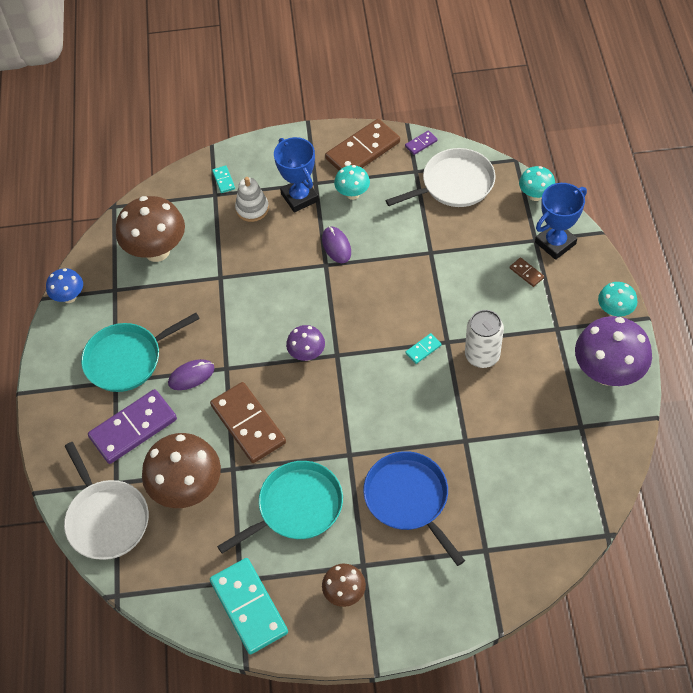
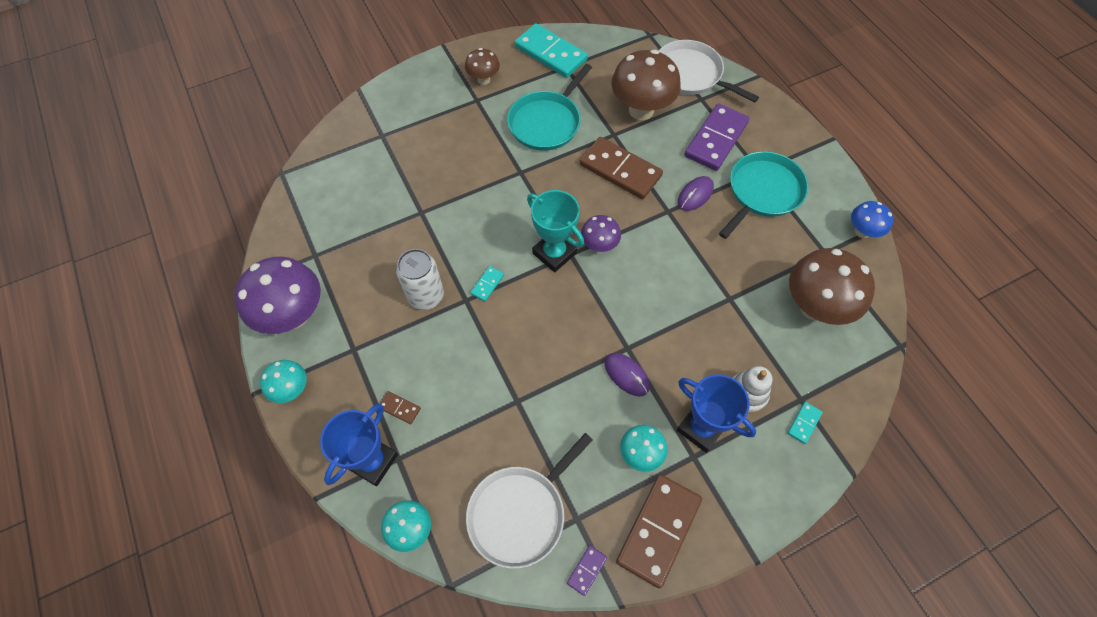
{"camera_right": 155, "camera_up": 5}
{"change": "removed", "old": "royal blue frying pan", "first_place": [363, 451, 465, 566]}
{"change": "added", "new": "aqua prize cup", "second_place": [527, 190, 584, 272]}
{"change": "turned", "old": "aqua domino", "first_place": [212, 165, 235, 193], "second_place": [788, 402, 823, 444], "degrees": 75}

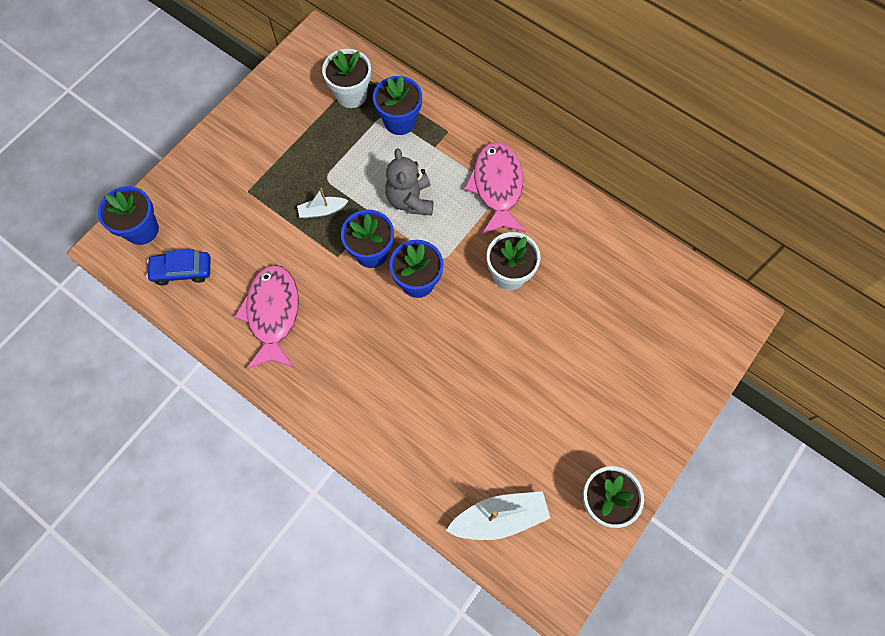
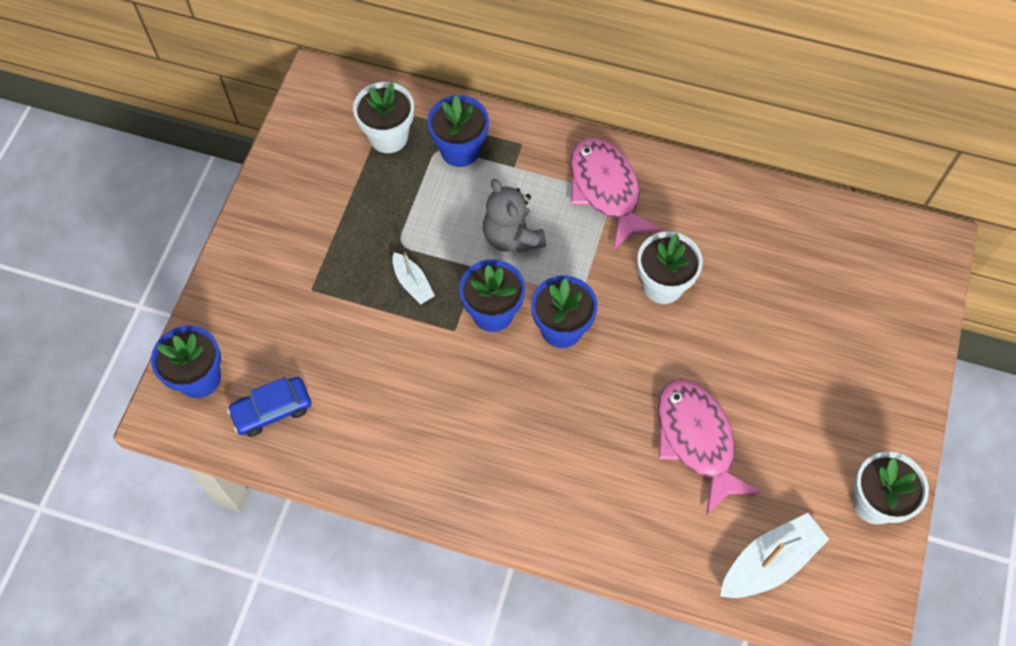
{"camera_right": -20, "camera_up": -5}
{"change": "moved", "old": "rosy fish", "first_place": [234, 265, 299, 369], "second_place": [658, 379, 761, 516]}
{"change": "turned", "old": "white toy boat", "first_place": [297, 188, 348, 218], "second_place": [392, 252, 435, 305], "degrees": -90}

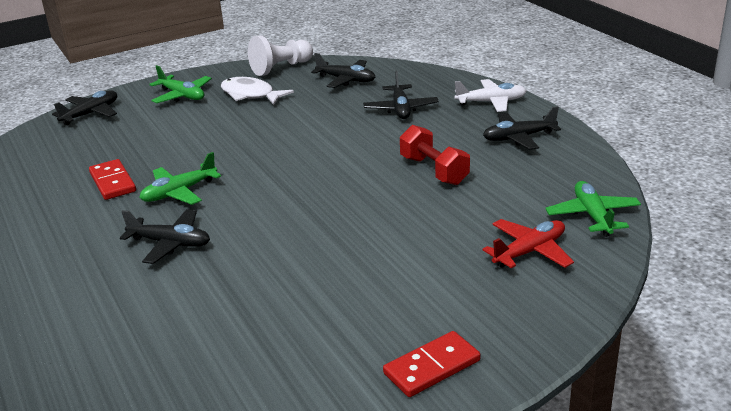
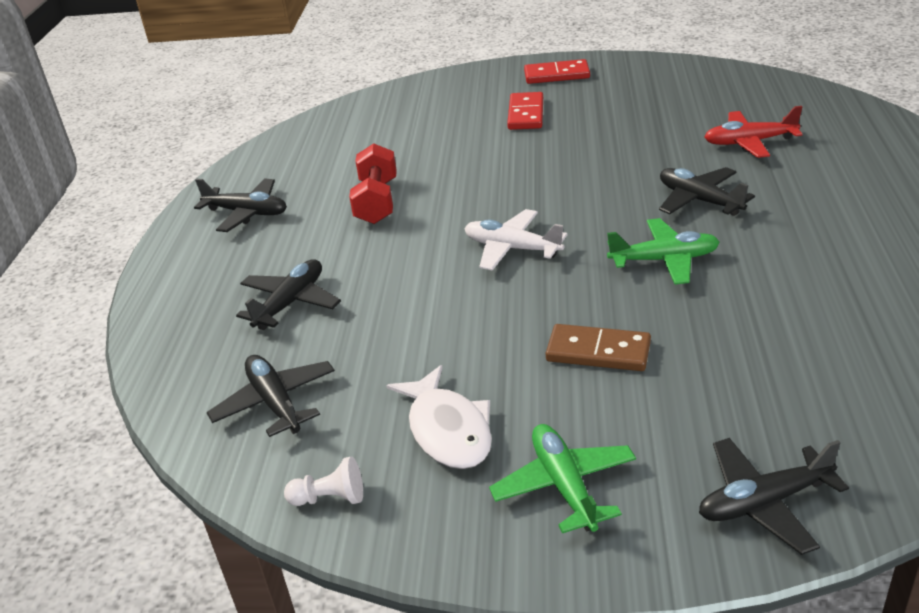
{"camera_right": -145, "camera_up": 5}
{"change": "removed", "old": "emerald toy plane", "first_place": [545, 181, 641, 237]}
{"change": "added", "new": "russet domino", "second_place": [546, 324, 651, 371]}
{"change": "moved", "old": "red domino", "first_place": [89, 159, 136, 200], "second_place": [507, 92, 543, 130]}
{"change": "moved", "old": "white toy plane", "first_place": [454, 79, 526, 112], "second_place": [464, 209, 568, 271]}
{"change": "moved", "old": "red toy plane", "first_place": [482, 219, 574, 268], "second_place": [705, 106, 802, 158]}
{"change": "resized", "old": "white game pawn", "first_place": [248, 36, 313, 76], "second_place": [284, 456, 363, 506], "factor": 0.54}

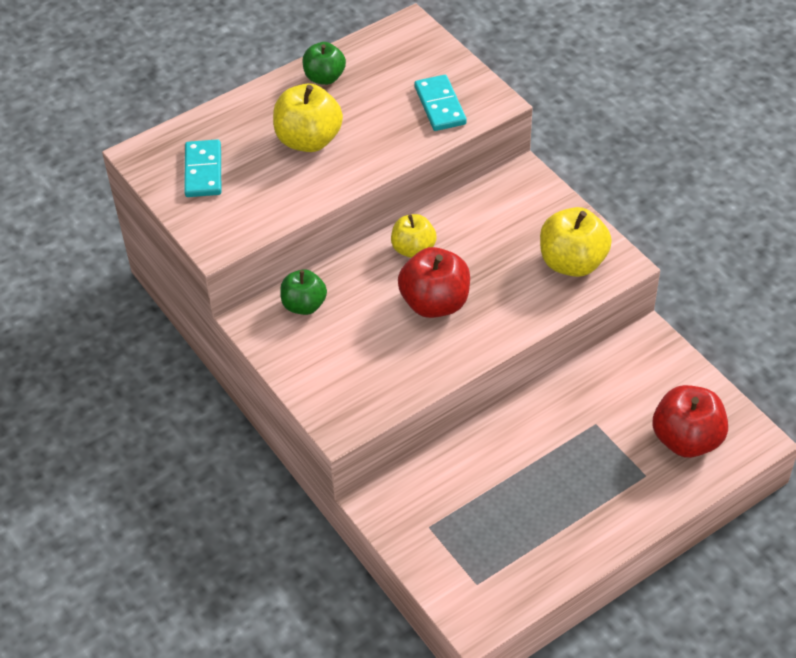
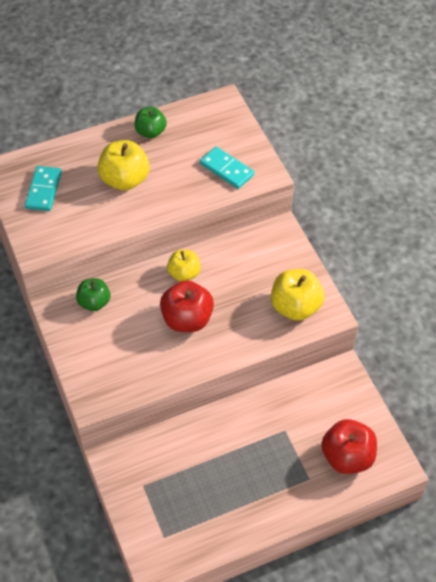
{"camera_right": 10, "camera_up": 5}
{"change": "turned", "old": "aqua domino", "first_place": [414, 75, 467, 131], "second_place": [200, 147, 254, 189], "degrees": -45}

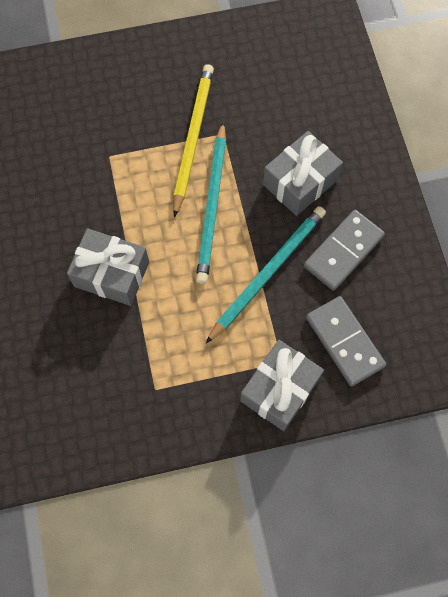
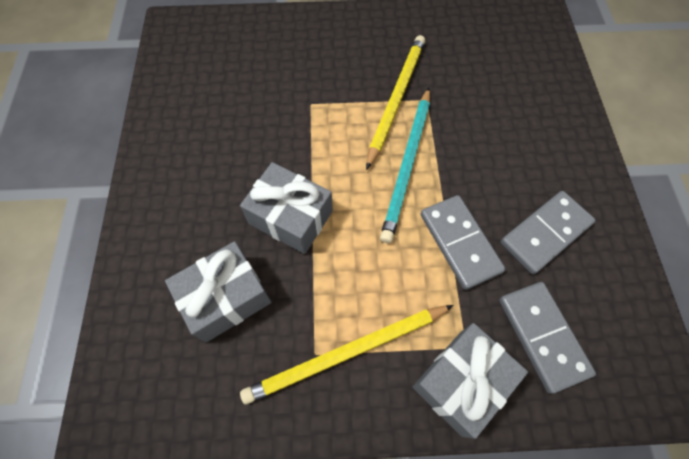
{"camera_right": 10, "camera_up": -5}
{"change": "added", "new": "bright yellow wooden pencil", "second_place": [240, 305, 453, 404]}
{"change": "moved", "old": "gray wrapped gift", "first_place": [263, 131, 343, 216], "second_place": [165, 241, 271, 342]}
{"change": "replaced", "old": "aqua wooden pencil", "new": "gray domino", "first_place": [206, 206, 326, 343], "second_place": [420, 195, 506, 290]}

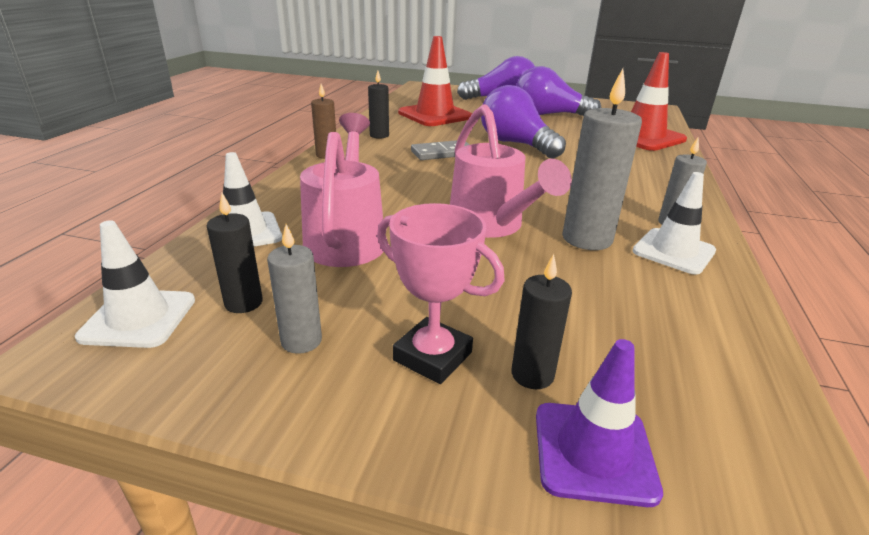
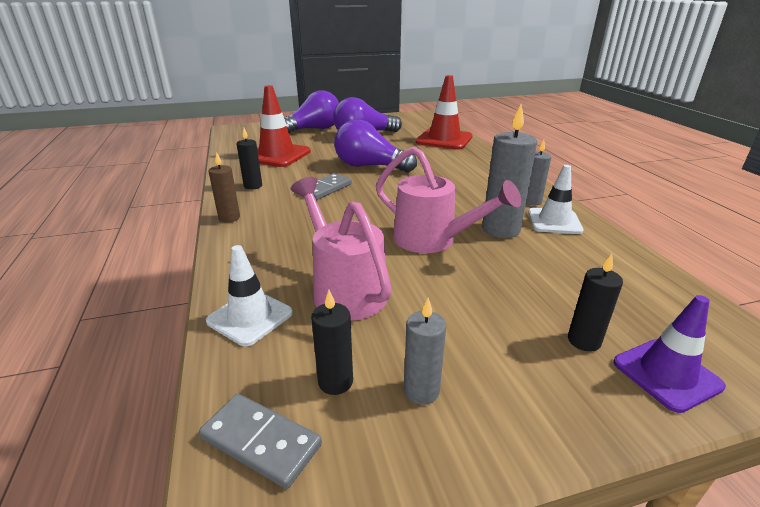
{"camera_right": -30, "camera_up": 0}
{"change": "removed", "old": "rosy prize cup", "first_place": [377, 203, 505, 384]}
{"change": "replaced", "old": "white traffic cone", "new": "gray domino", "first_place": [75, 220, 195, 348], "second_place": [199, 394, 322, 489]}

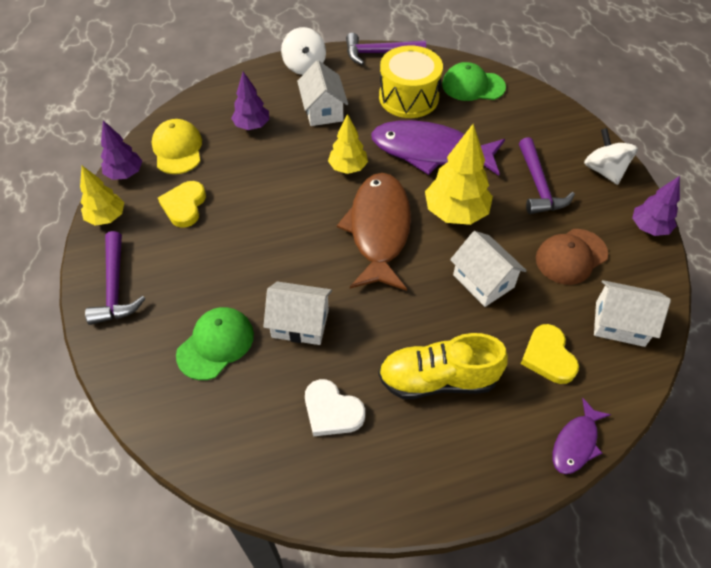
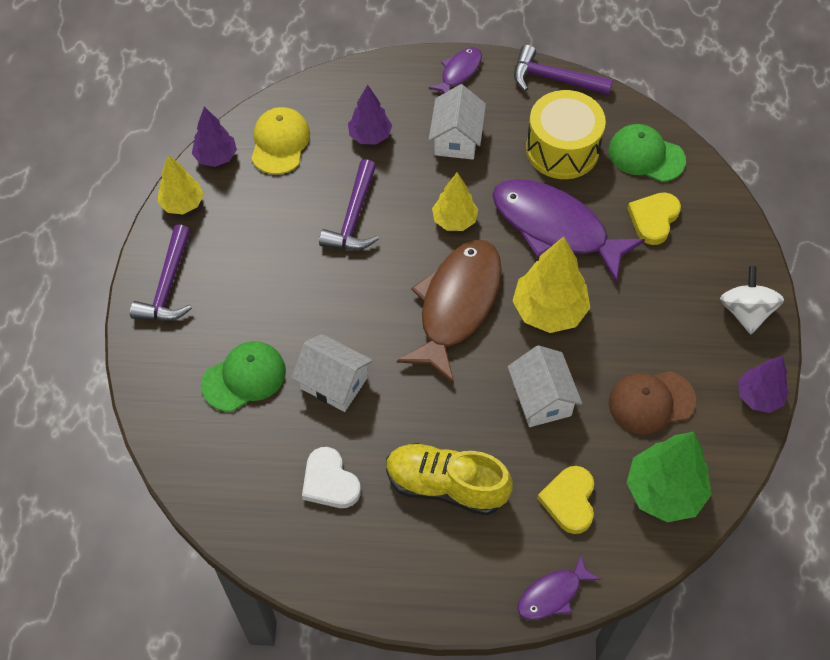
{"camera_right": 20, "camera_up": 5}
{"change": "moved", "old": "bright yellow heart shape", "first_place": [158, 181, 206, 228], "second_place": [627, 193, 681, 245]}
{"change": "moved", "old": "violet claw hammer", "first_place": [519, 137, 575, 214], "second_place": [319, 159, 379, 250]}
{"change": "replaced", "old": "white whirligig", "new": "violet fish", "first_place": [281, 27, 326, 75], "second_place": [428, 47, 482, 93]}
{"change": "replaced", "old": "white toy house", "new": "emerald fir tree", "first_place": [594, 280, 671, 347], "second_place": [627, 432, 712, 522]}

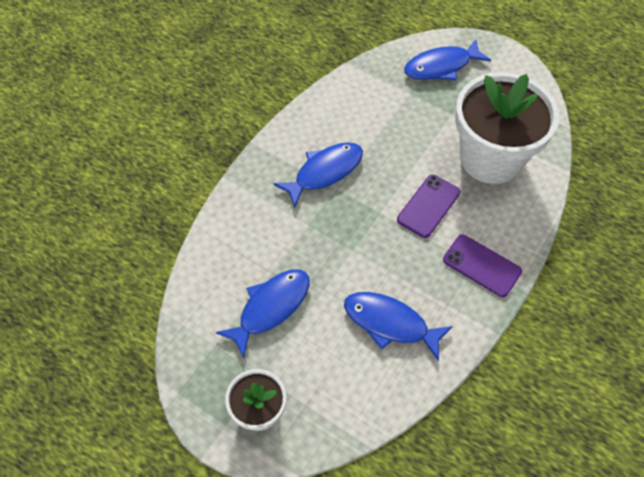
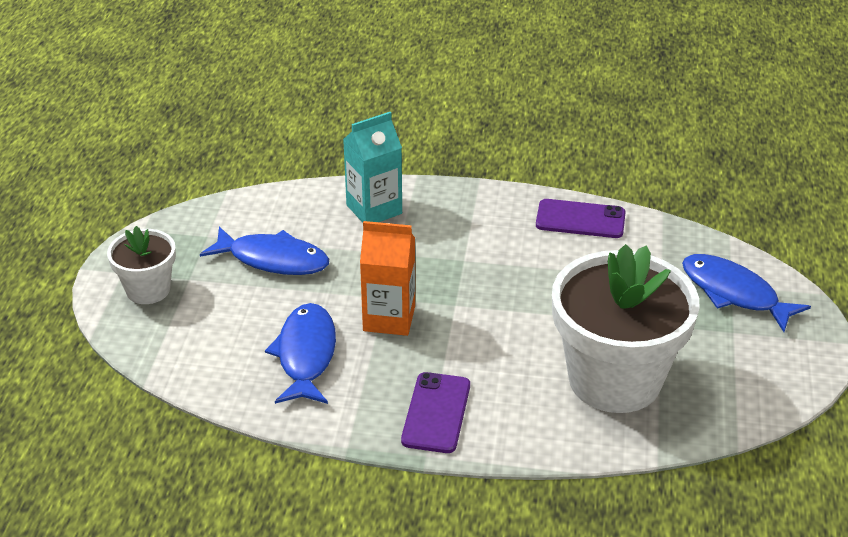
{"camera_right": 65, "camera_up": -20}
{"change": "removed", "old": "royal blue fish", "first_place": [273, 142, 363, 208]}
{"change": "added", "new": "aqua milk carton", "second_place": [343, 112, 402, 223]}
{"change": "added", "new": "orange-coloured milk carton", "second_place": [360, 221, 415, 336]}
{"change": "moved", "old": "violet smartphone", "first_place": [397, 174, 460, 238], "second_place": [536, 199, 626, 238]}

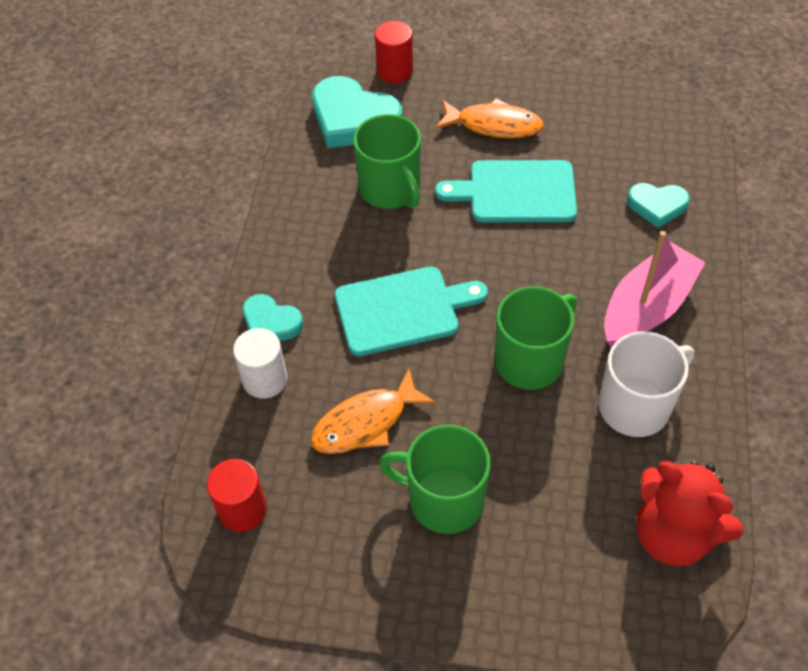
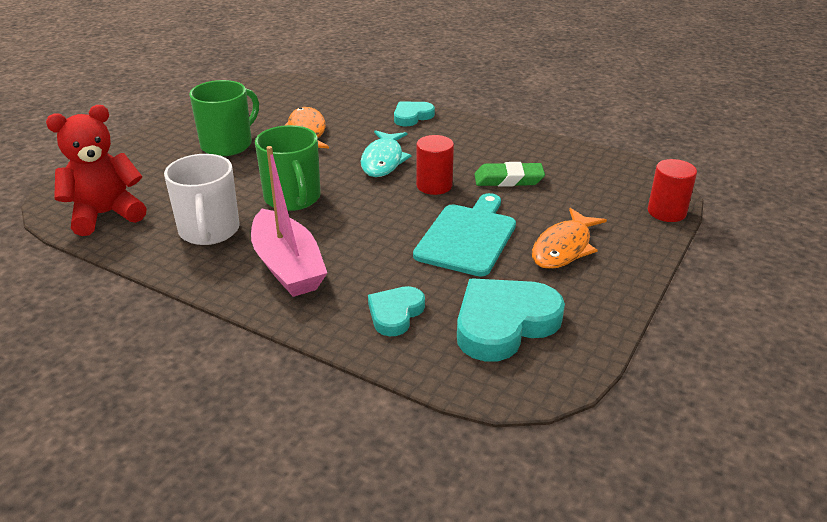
{"camera_right": 110, "camera_up": -20}
{"change": "removed", "old": "white solid cylinder", "first_place": [233, 328, 287, 399]}
{"change": "moved", "old": "red solid cylinder", "first_place": [207, 459, 267, 532], "second_place": [416, 135, 454, 195]}
{"change": "moved", "old": "aqua heart shape", "first_place": [312, 76, 402, 148], "second_place": [457, 278, 565, 362]}
{"change": "replaced", "old": "aqua cutting board", "new": "aqua fish", "first_place": [335, 267, 488, 356], "second_place": [361, 130, 412, 177]}
{"change": "replaced", "old": "emerald coffee mug", "new": "emerald gum eraser", "first_place": [353, 114, 421, 209], "second_place": [474, 162, 545, 187]}

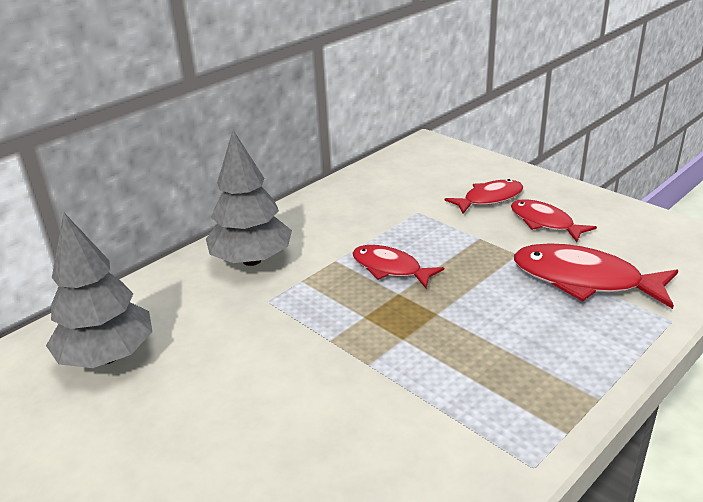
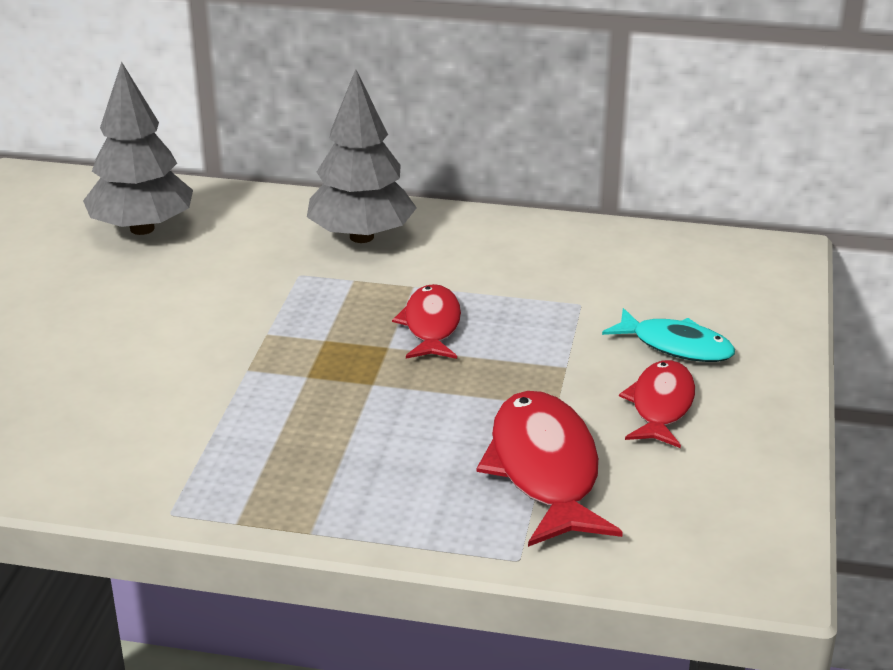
{"camera_right": 55, "camera_up": 0}
{"change": "recoloured", "old": "red fish", "new": "aqua fish", "first_place": [445, 179, 523, 214], "second_place": [602, 308, 735, 362]}

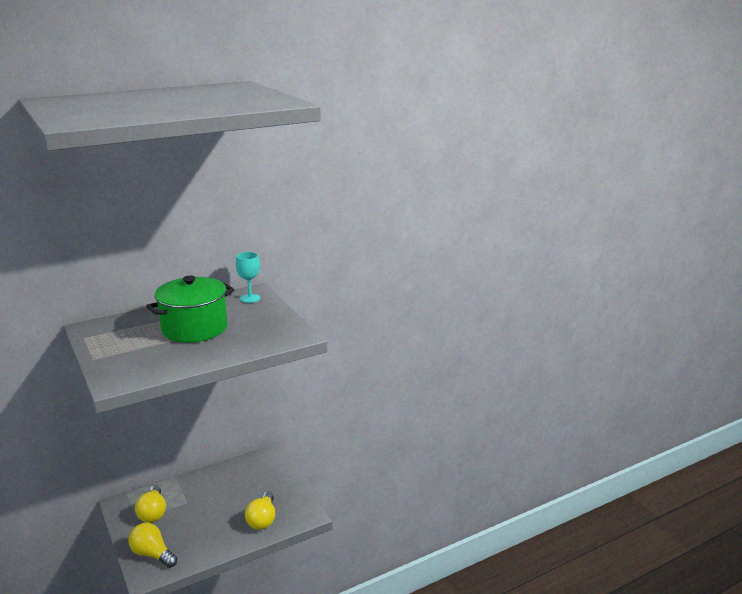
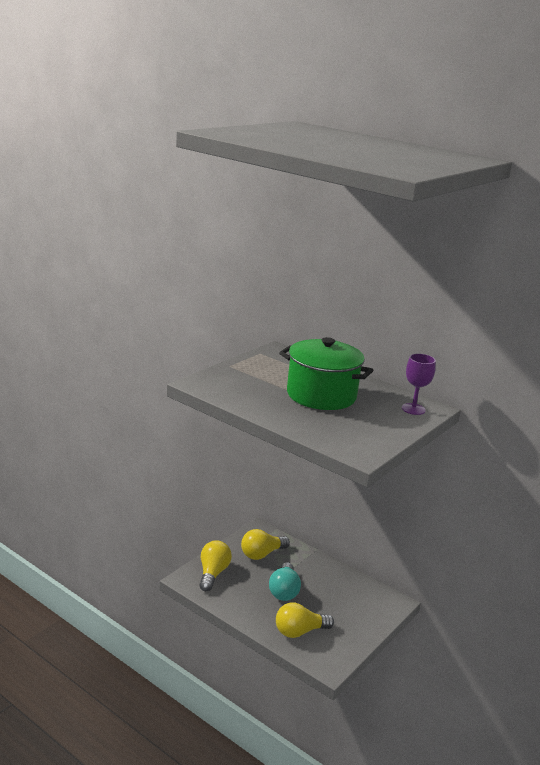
{"camera_right": 65, "camera_up": 0}
{"change": "added", "new": "aqua light bulb", "second_place": [269, 562, 301, 601]}
{"change": "recoloured", "old": "aqua wine glass", "new": "violet wine glass", "first_place": [236, 252, 260, 303], "second_place": [402, 354, 436, 415]}

